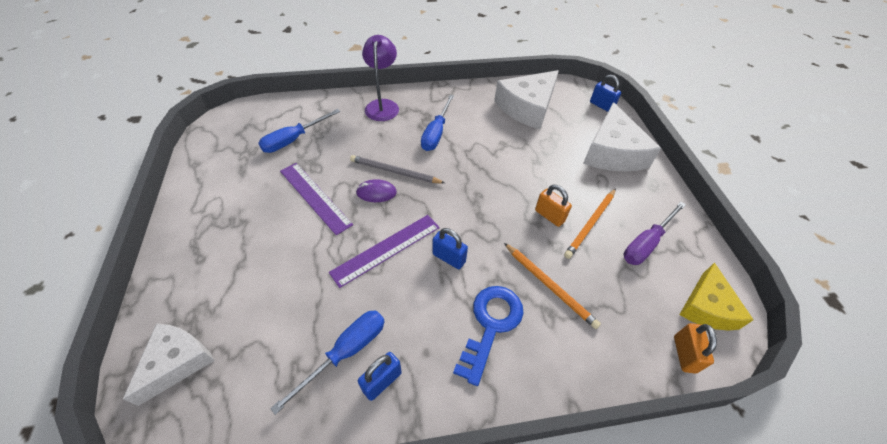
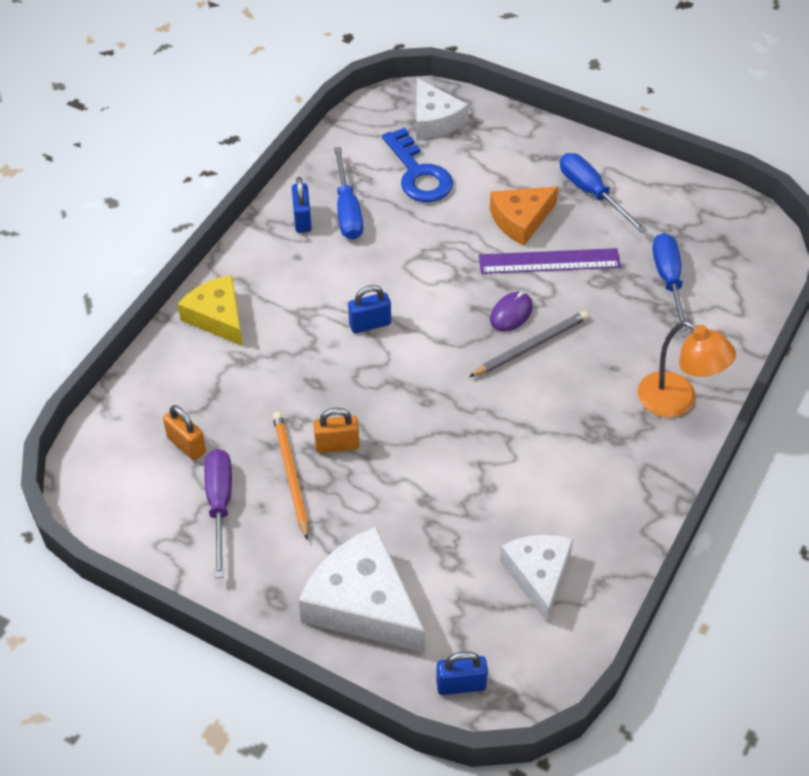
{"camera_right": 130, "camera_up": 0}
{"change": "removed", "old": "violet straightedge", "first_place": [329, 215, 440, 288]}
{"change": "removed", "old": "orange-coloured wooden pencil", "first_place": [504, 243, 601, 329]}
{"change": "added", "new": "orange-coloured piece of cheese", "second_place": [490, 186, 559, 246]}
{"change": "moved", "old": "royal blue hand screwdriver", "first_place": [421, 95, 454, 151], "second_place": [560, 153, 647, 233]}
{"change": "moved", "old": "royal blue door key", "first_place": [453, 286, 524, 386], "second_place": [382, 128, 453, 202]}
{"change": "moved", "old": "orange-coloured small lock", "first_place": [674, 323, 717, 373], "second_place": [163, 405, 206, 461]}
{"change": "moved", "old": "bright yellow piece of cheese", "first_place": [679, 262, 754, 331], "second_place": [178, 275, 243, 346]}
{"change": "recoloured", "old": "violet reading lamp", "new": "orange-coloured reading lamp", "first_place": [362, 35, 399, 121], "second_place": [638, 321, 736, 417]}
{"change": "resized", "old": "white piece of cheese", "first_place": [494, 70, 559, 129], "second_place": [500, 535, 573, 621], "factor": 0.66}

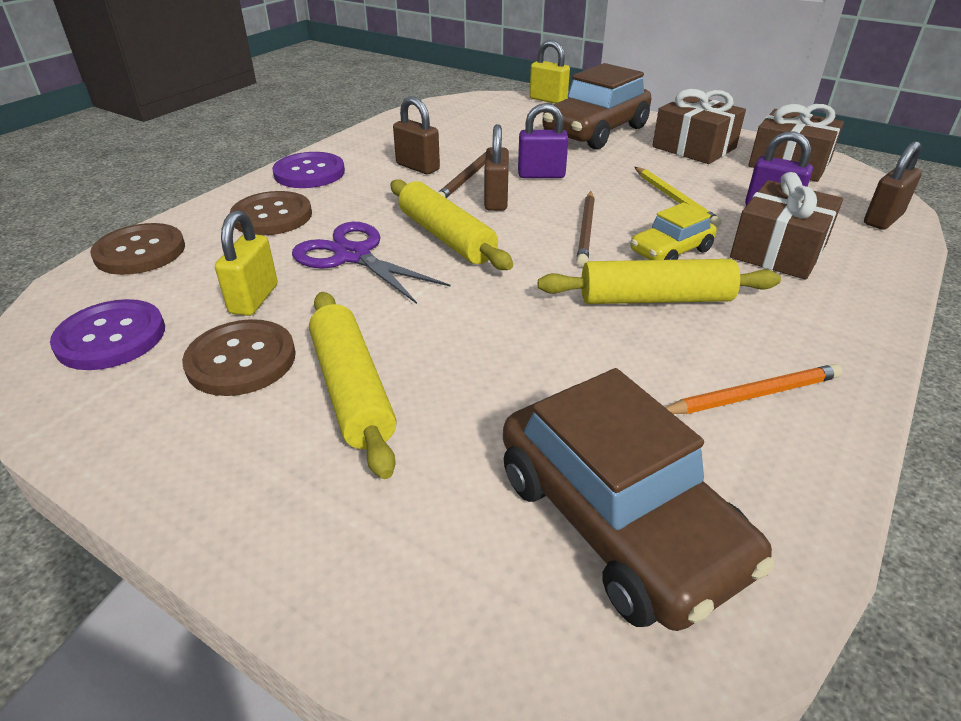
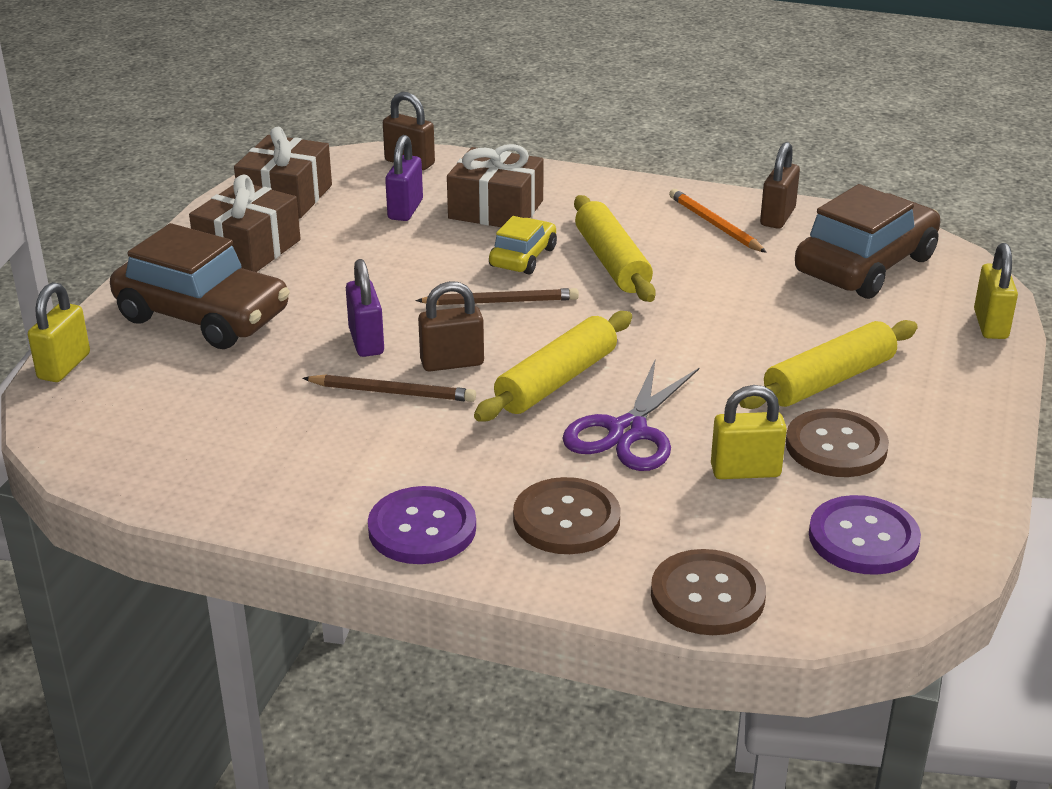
{"camera_right": -105, "camera_up": -5}
{"change": "removed", "old": "bright yellow wooden pencil", "first_place": [635, 167, 722, 227]}
{"change": "added", "new": "bright yellow small lock", "second_place": [974, 243, 1018, 339]}
{"change": "moved", "old": "russet small lock", "first_place": [393, 96, 440, 174], "second_place": [760, 142, 800, 229]}
{"change": "turned", "old": "bright yellow car", "first_place": [630, 202, 717, 260], "second_place": [489, 216, 557, 275], "degrees": -105}

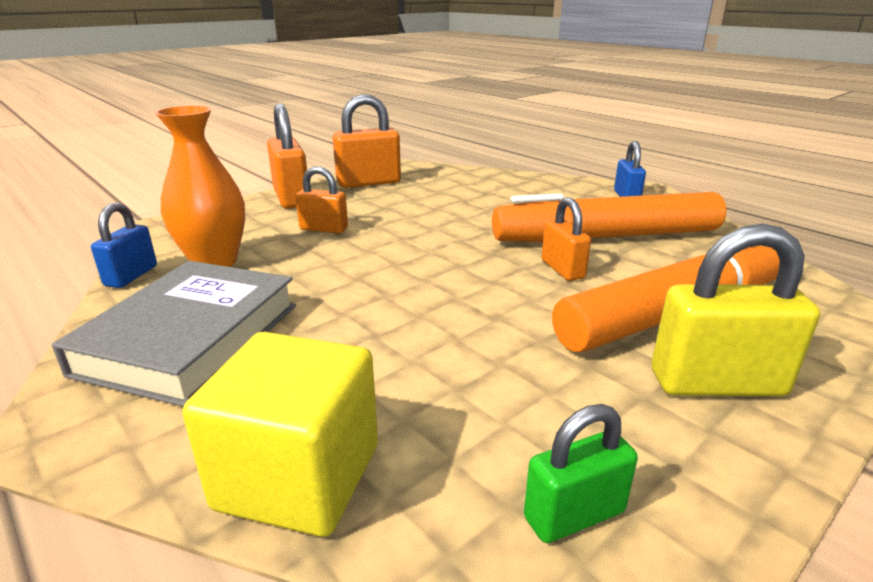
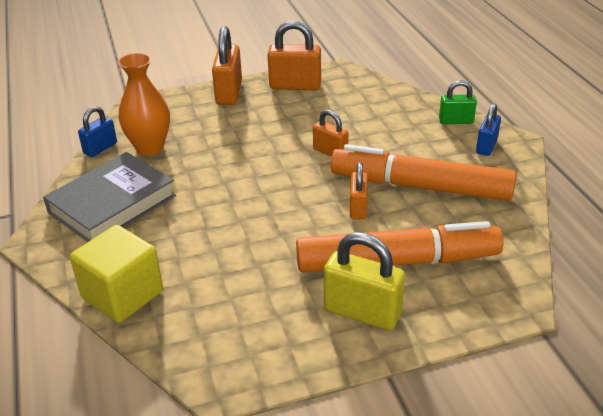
{"camera_right": 25, "camera_up": 10}
{"change": "moved", "old": "orange-coloured small lock", "first_place": [296, 166, 348, 233], "second_place": [313, 110, 349, 157]}
{"change": "moved", "old": "emerald small lock", "first_place": [524, 404, 638, 543], "second_place": [439, 80, 477, 124]}

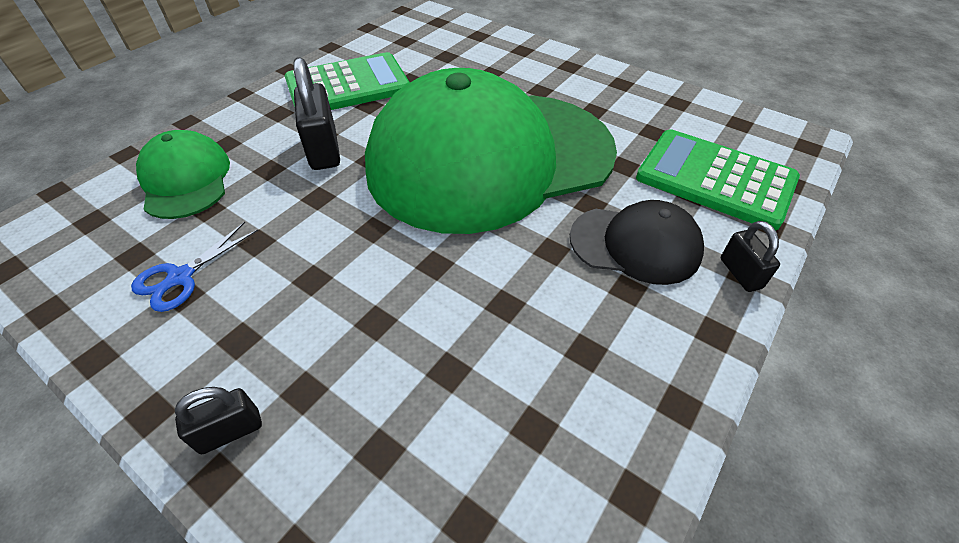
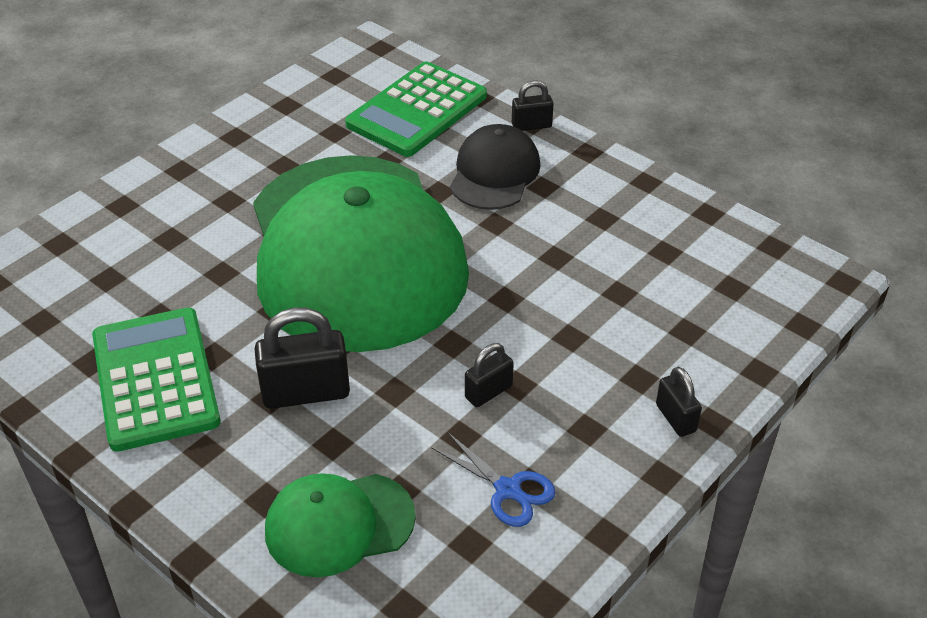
{"camera_right": -85, "camera_up": -5}
{"change": "added", "new": "jet-black small lock", "second_place": [465, 343, 514, 407]}

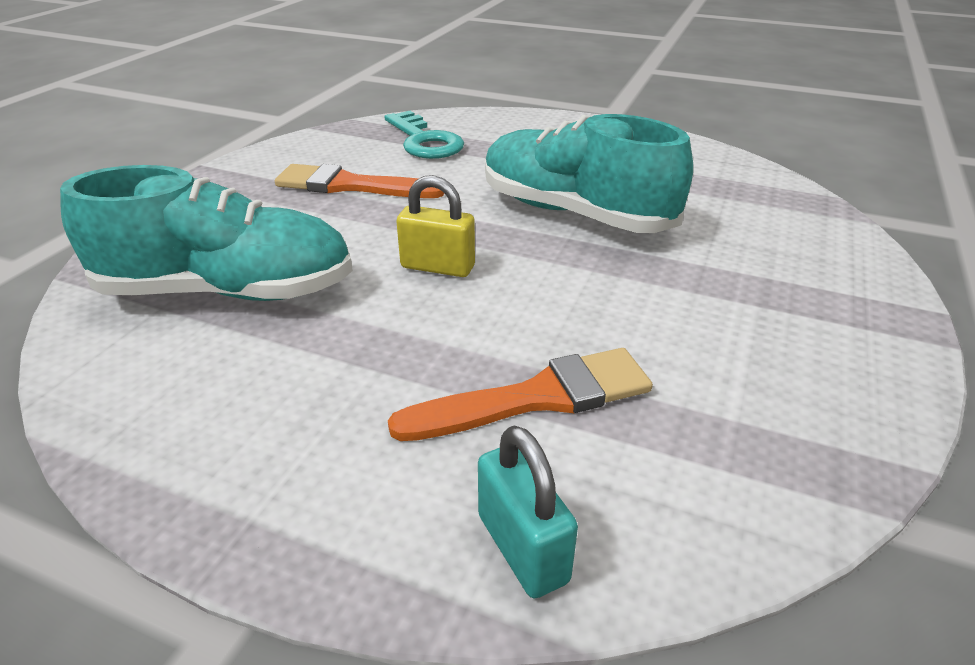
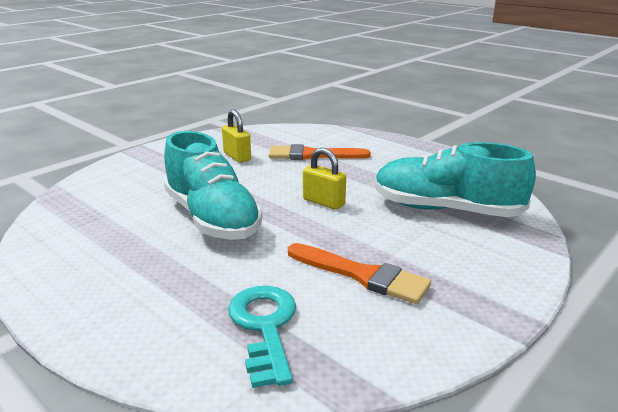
{"camera_right": -160, "camera_up": -10}
{"change": "removed", "old": "aqua small lock", "first_place": [478, 425, 578, 599]}
{"change": "added", "new": "bright yellow small lock", "second_place": [222, 109, 251, 163]}

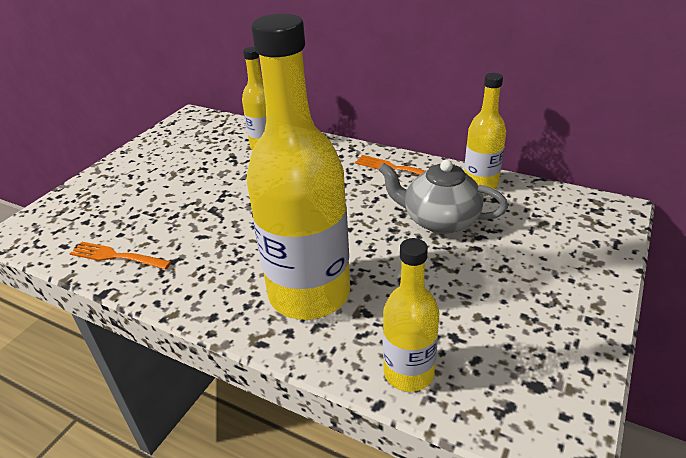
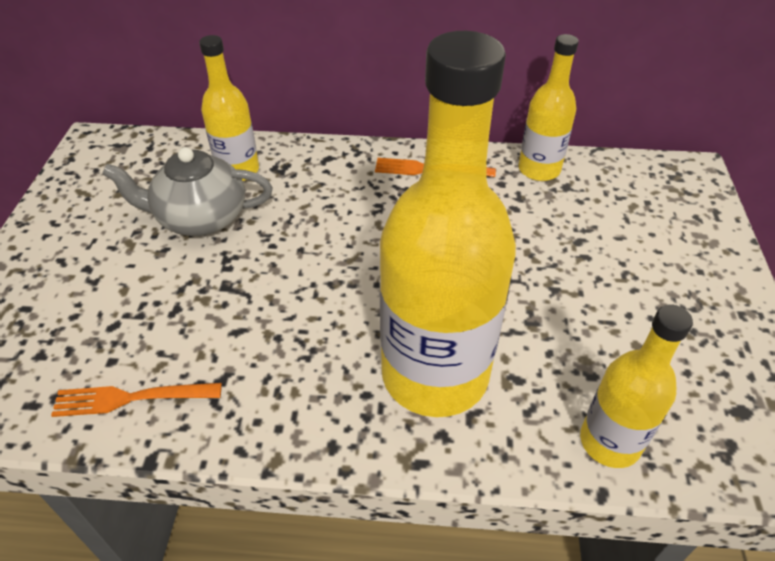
{"camera_right": -25, "camera_up": 10}
{"change": "moved", "old": "gray teapot", "first_place": [378, 160, 508, 234], "second_place": [102, 147, 273, 236]}

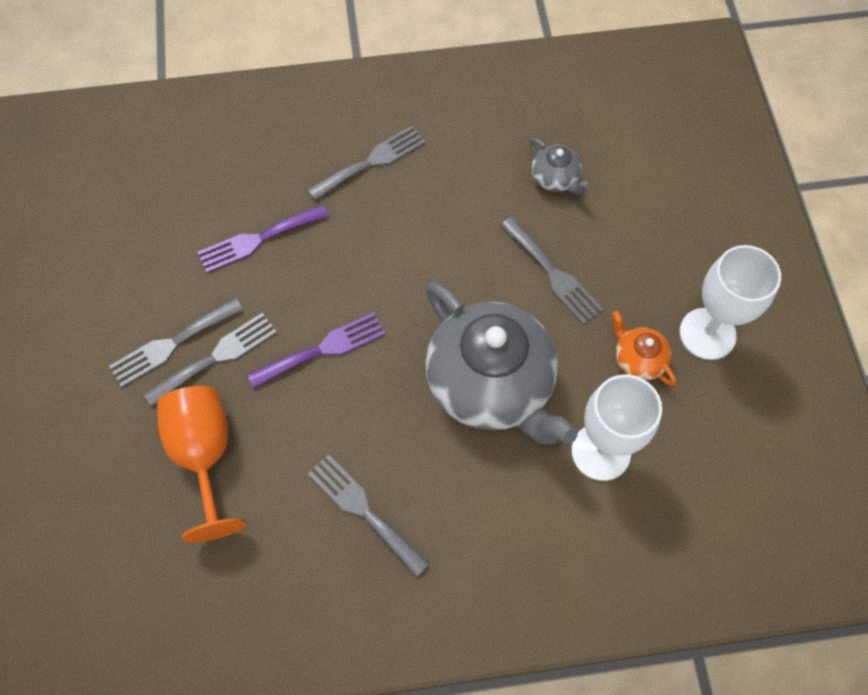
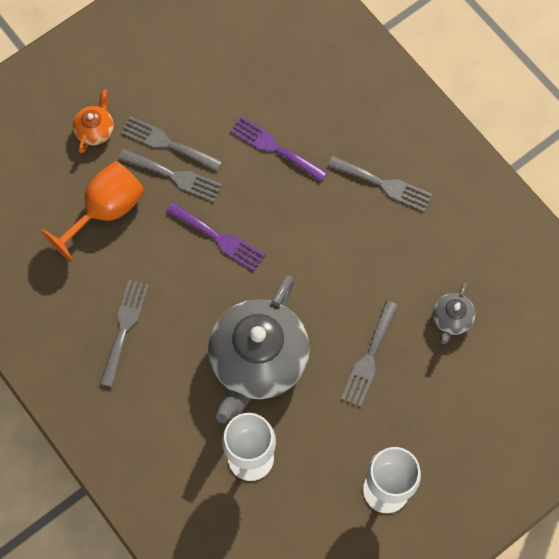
{"camera_right": 60, "camera_up": 5}
{"change": "moved", "old": "orange-coloured teapot", "first_place": [612, 310, 676, 386], "second_place": [73, 89, 114, 154]}

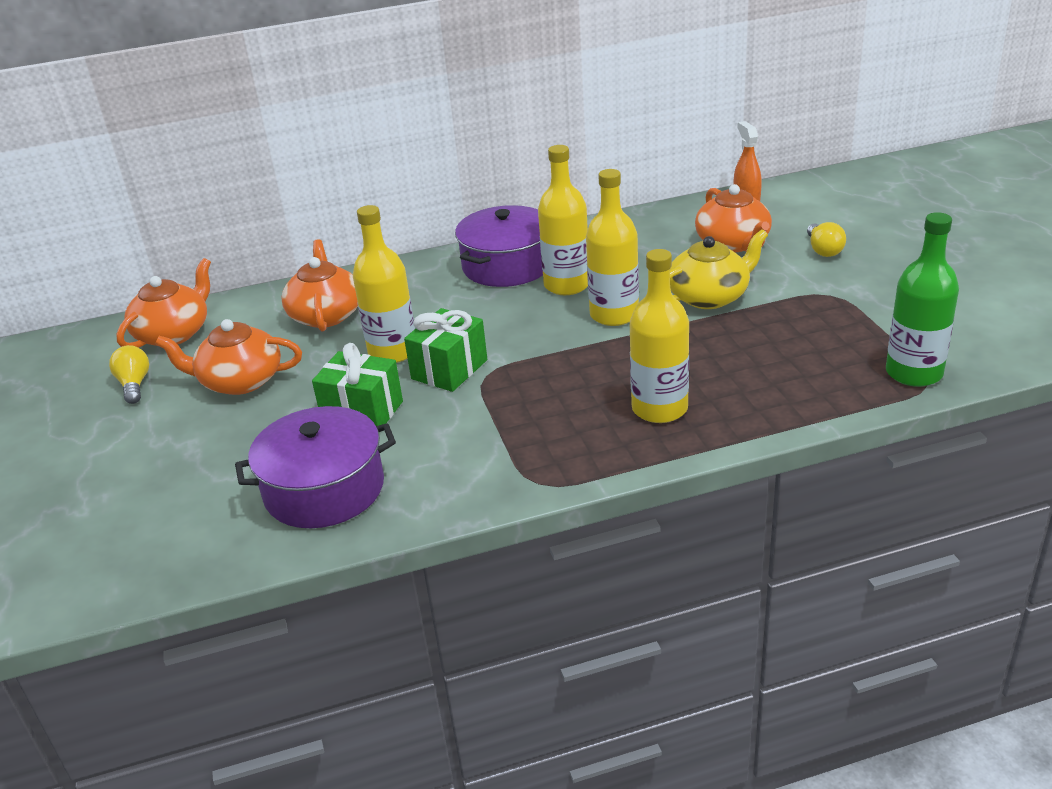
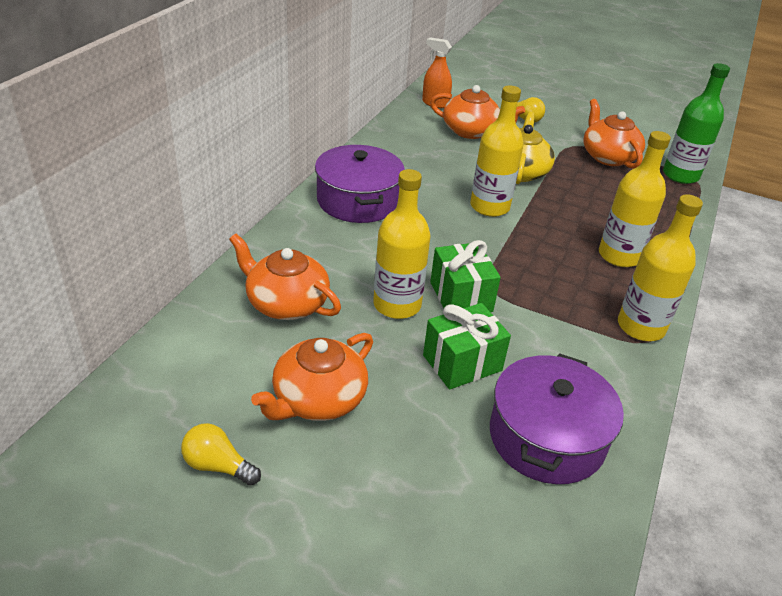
{"camera_right": -55, "camera_up": 5}
{"change": "moved", "old": "orange-coloured teapot", "first_place": [116, 258, 211, 348], "second_place": [583, 99, 645, 169]}
{"change": "moved", "old": "bright yellow flask", "first_place": [538, 145, 588, 295], "second_place": [618, 194, 703, 341]}

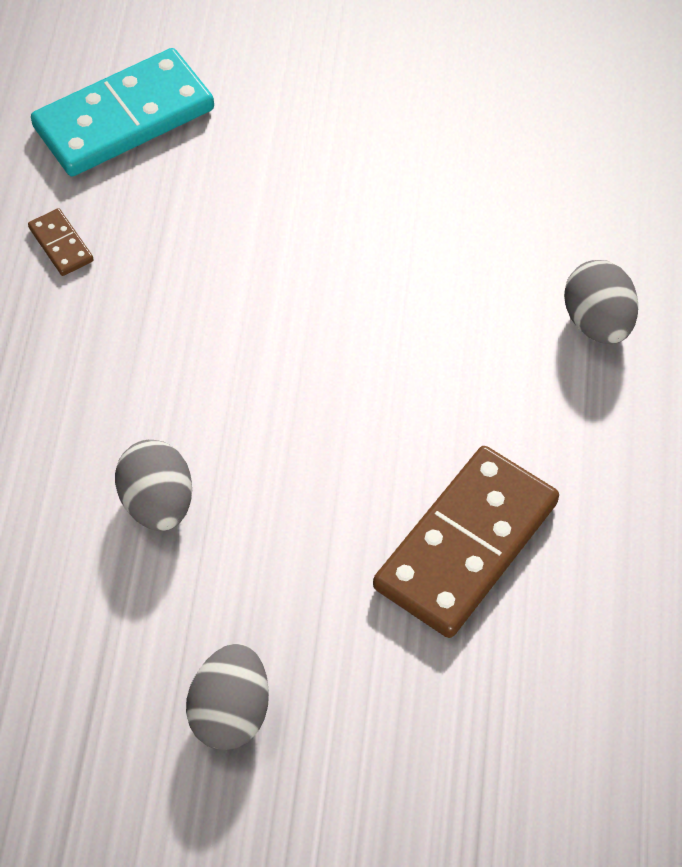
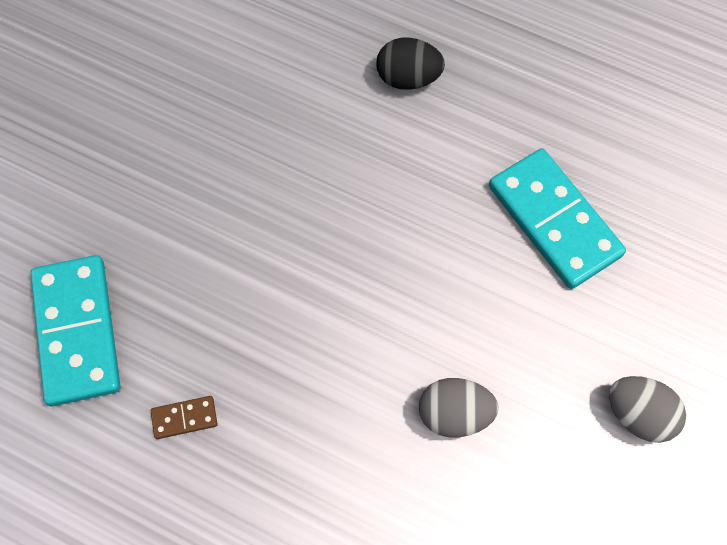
{"camera_right": -70, "camera_up": 10}
{"change": "recoloured", "old": "russet domino", "new": "aqua domino", "first_place": [373, 446, 559, 638], "second_place": [489, 148, 626, 289]}
{"change": "recoloured", "old": "gray egg shape", "new": "jet-black egg shape", "first_place": [564, 260, 638, 344], "second_place": [376, 37, 445, 90]}

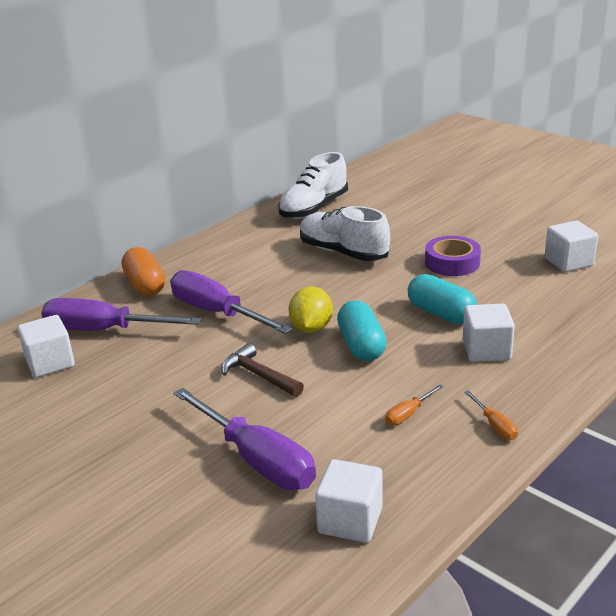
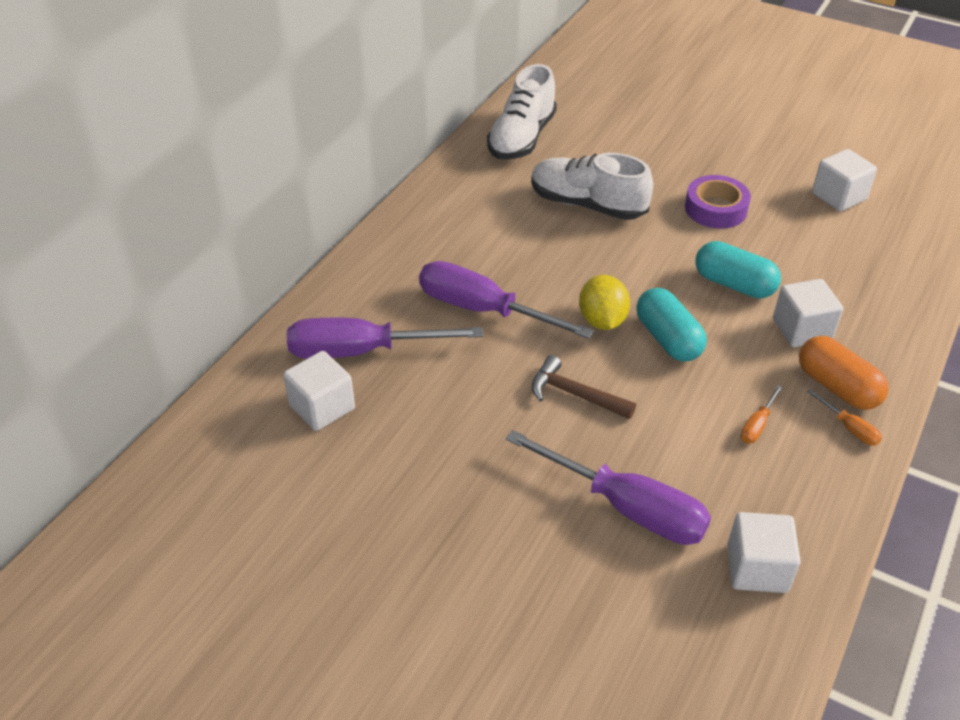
{"camera_right": -15, "camera_up": 15}
{"change": "moved", "old": "orange-coloured pill", "first_place": [122, 247, 165, 296], "second_place": [799, 336, 889, 410]}

